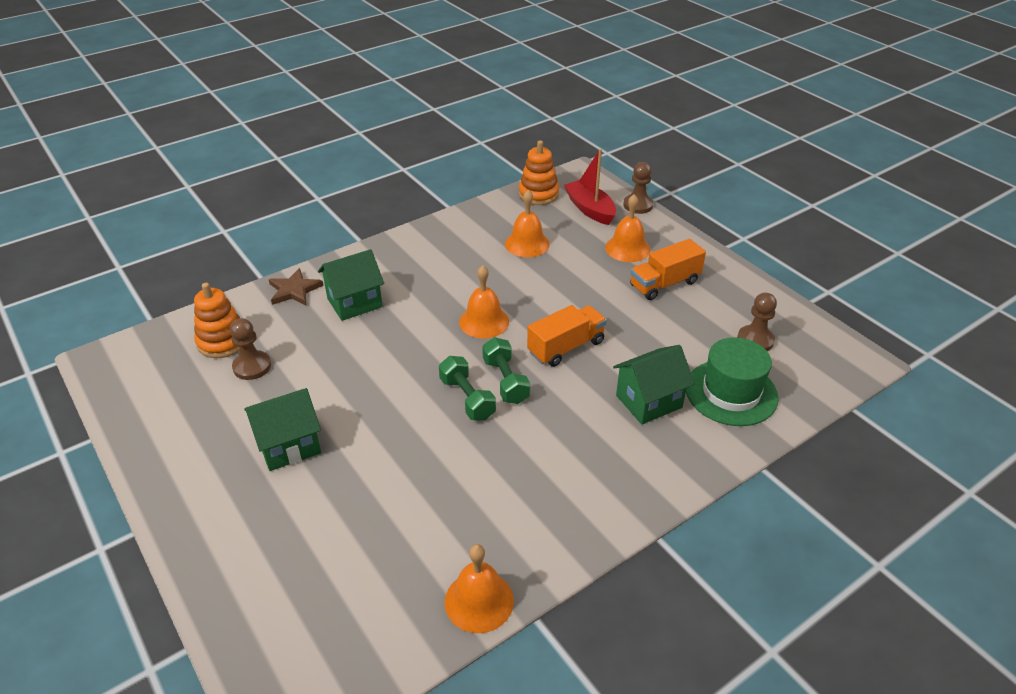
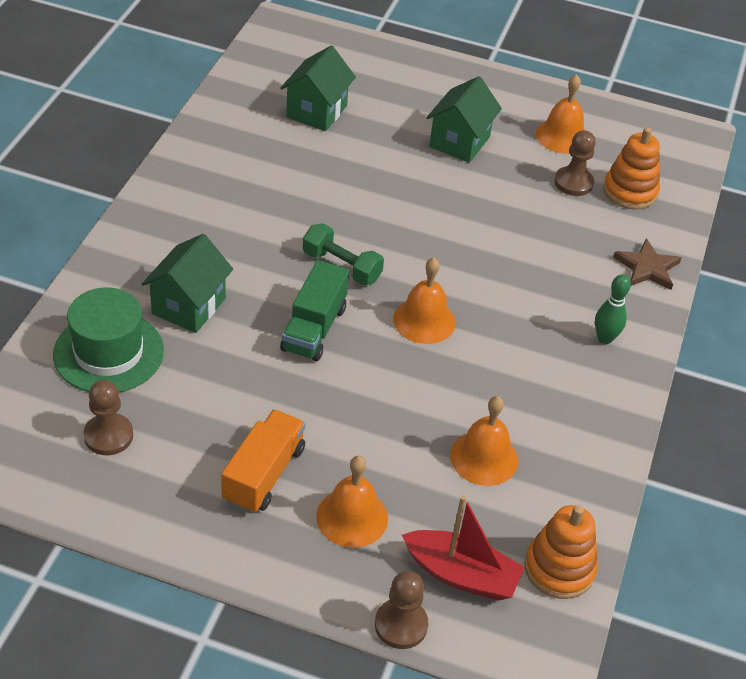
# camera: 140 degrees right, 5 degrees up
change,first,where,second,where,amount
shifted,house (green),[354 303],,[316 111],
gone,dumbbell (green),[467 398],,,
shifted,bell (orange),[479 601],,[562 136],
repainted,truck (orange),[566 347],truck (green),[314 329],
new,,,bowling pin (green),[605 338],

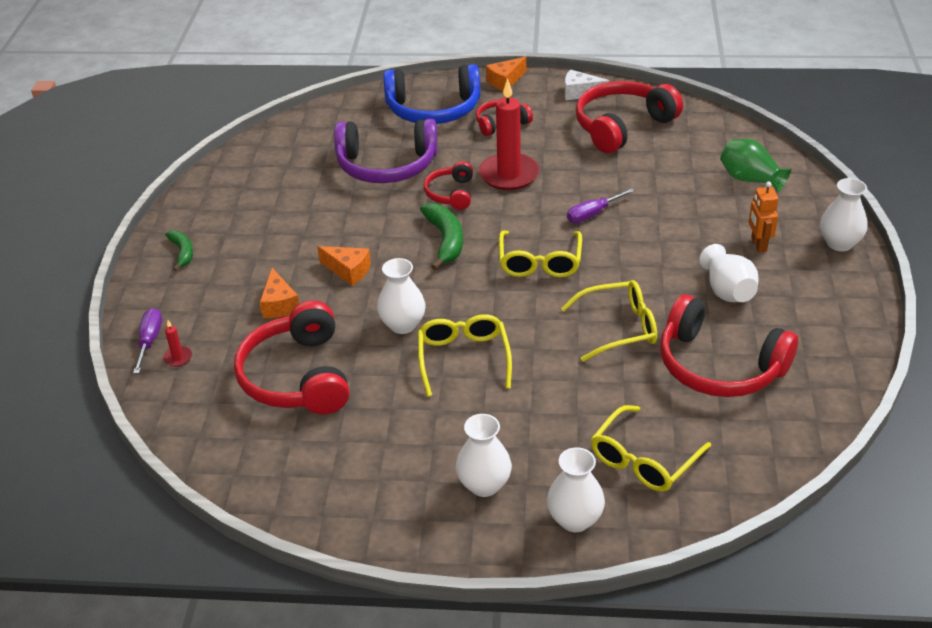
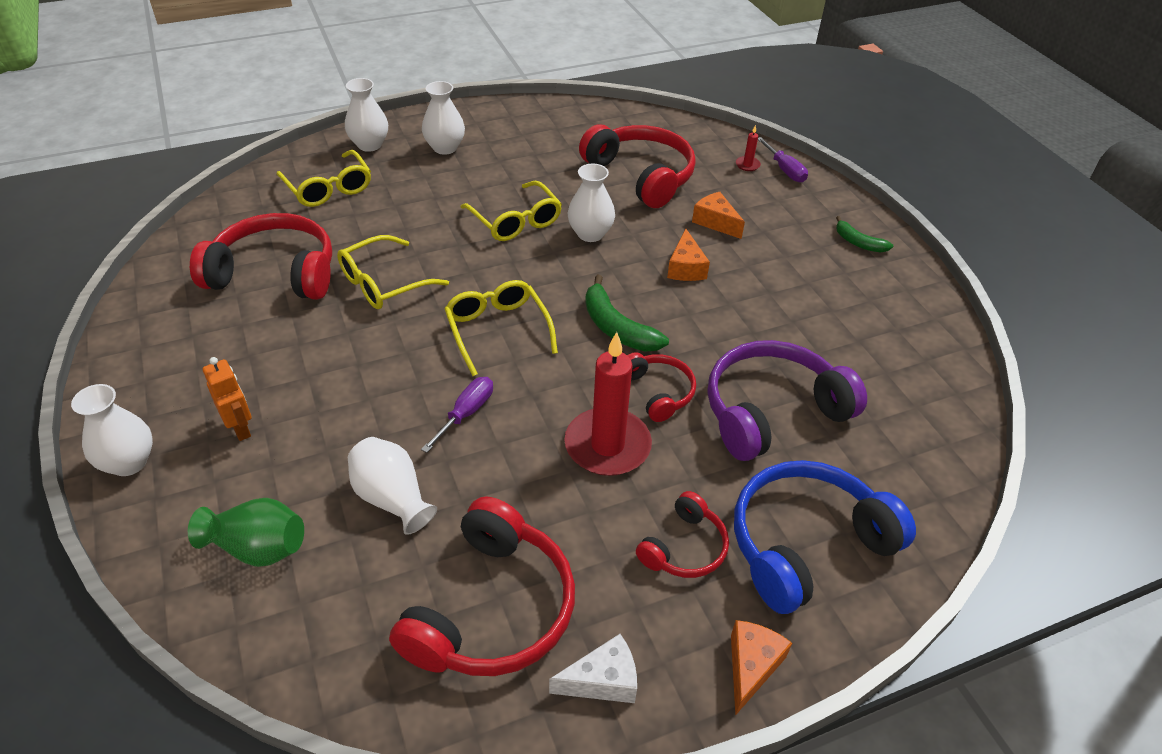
# camera: 150 degrees right, 5 degrees up
change,first,where,second,where,amount
rotated,cheese (orange),[348 271],,[685 268],90 degrees counterclockwise
rotated,glasses (yellow),[643 460],,[328 188],135 degrees clockwise
shifted,vase (white),[727 290],,[392 498],

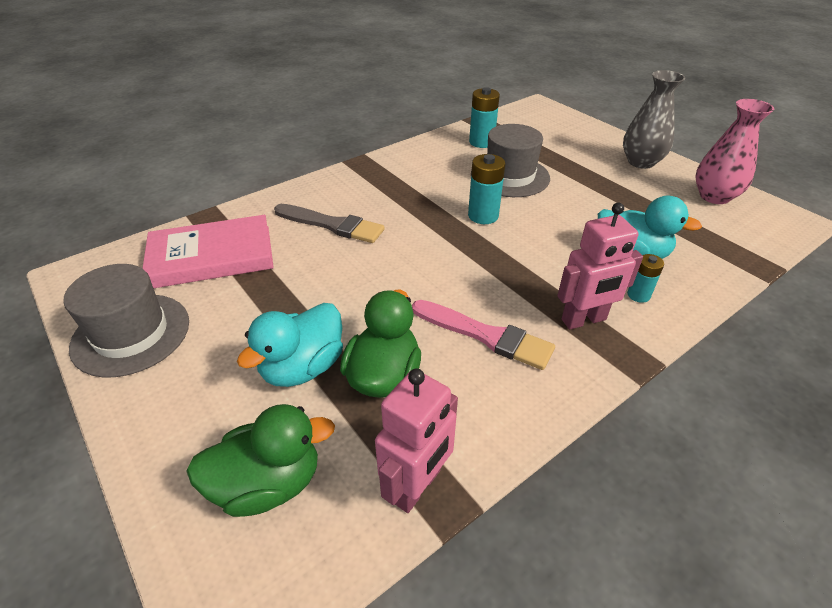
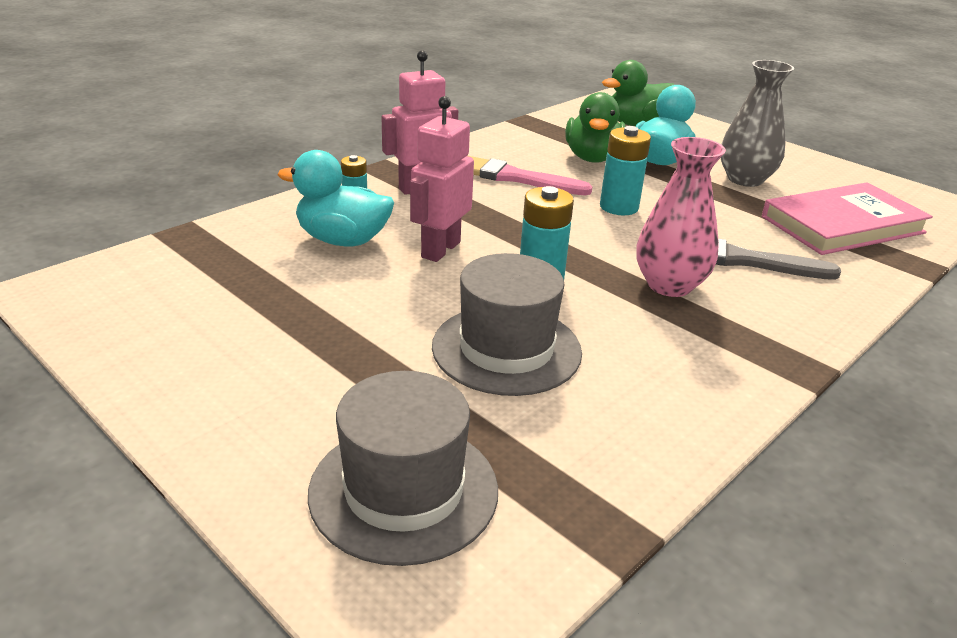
# camera: 170 degrees right, 10 degrees down
change,first,where,second,where,amount
shifted,hat (grey),[131 334],,[404 490],
shifted,robot (pink),[417 486],,[440 249],
shifted,battery (turquoise),[481 142],,[619 207],
shifted,vase (grey),[641 162],,[745 179],
shifted,vase (pink),[714 196],,[669 285],

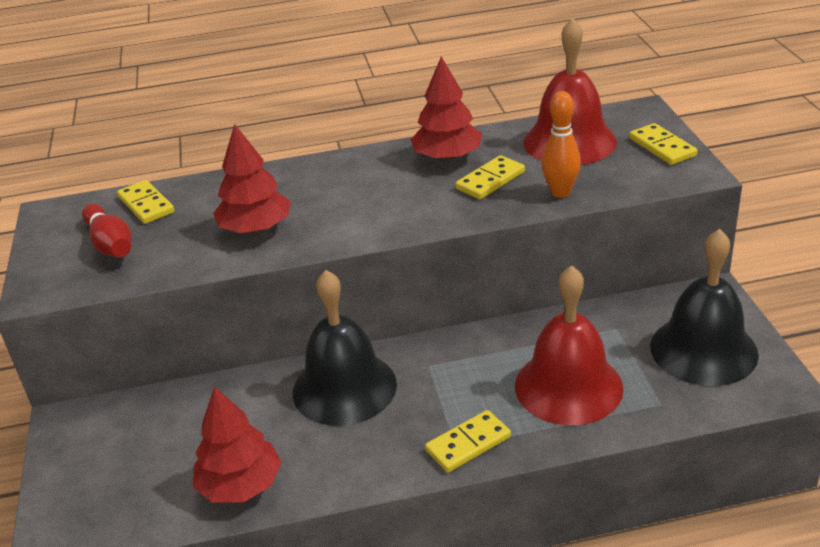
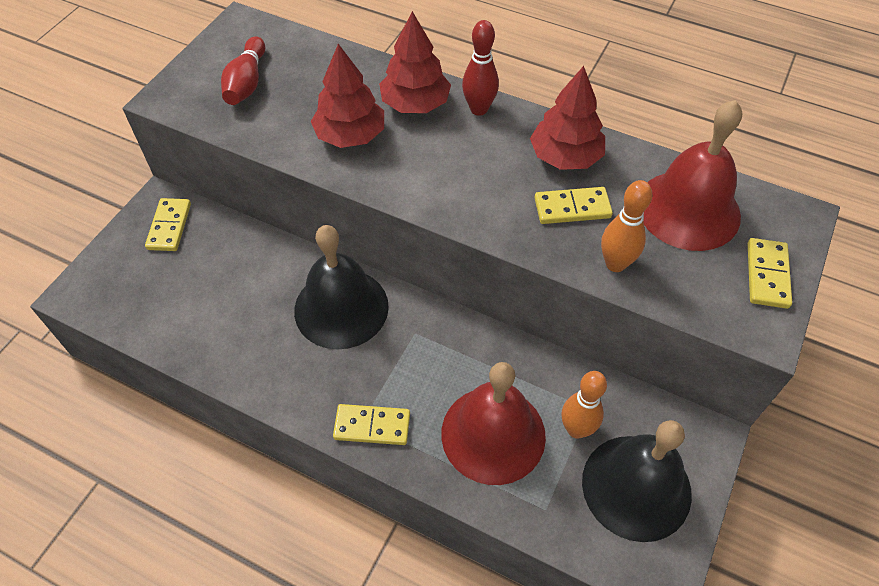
# camera: 35 degrees right, 20 degrees up
change,first,where,second,where,amount
shifted,domino (yellow),[146 205],,[169 226],
shifted,tree (red),[240 485],,[415 103],
new,,,bowling pin (red),[479 109],
new,,,bowling pin (orange),[576 429],

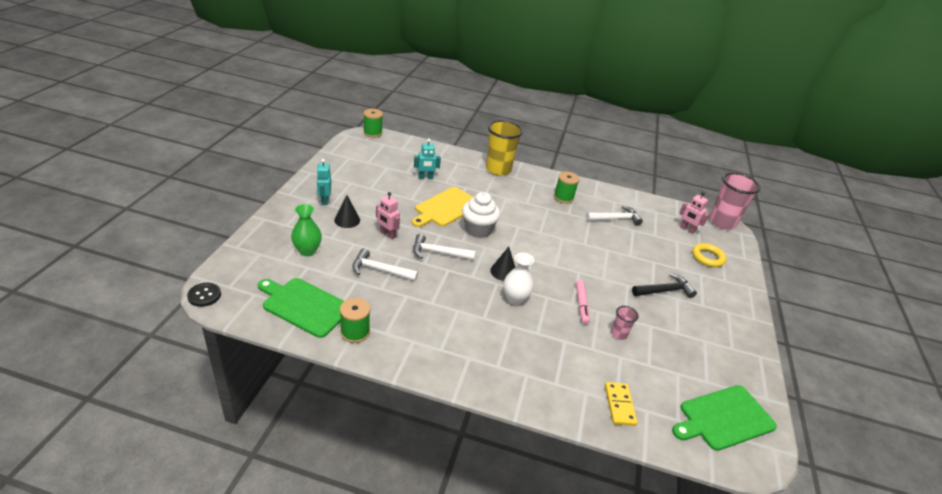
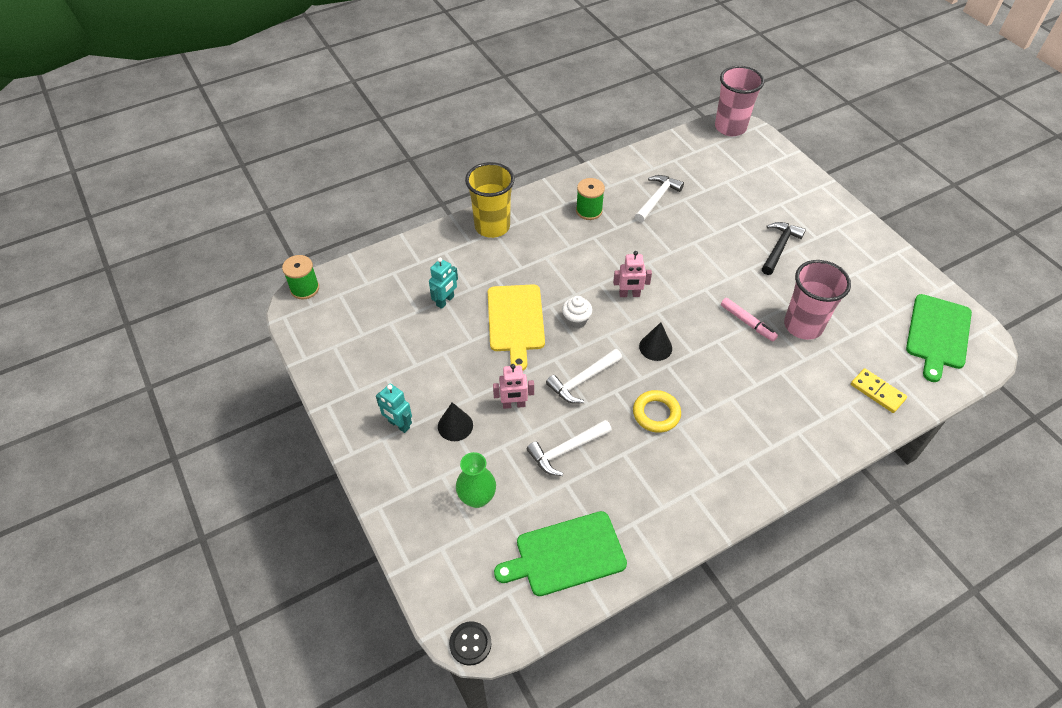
# camera: 40 degrees left, 15 degrees up
change,first,where,second,where,amount
gone,spool (green),[355 332],,,
scaled,cupcake (white),[478 230],,[576 320],x0.61
gone,vase (white),[515 299],,,
scaled,cup (pink),[619 334],,[803 325],x2.13
shifted,robot (pink),[687 229],,[629 294],
shifted,ring (yellow),[707 257],,[656 414],

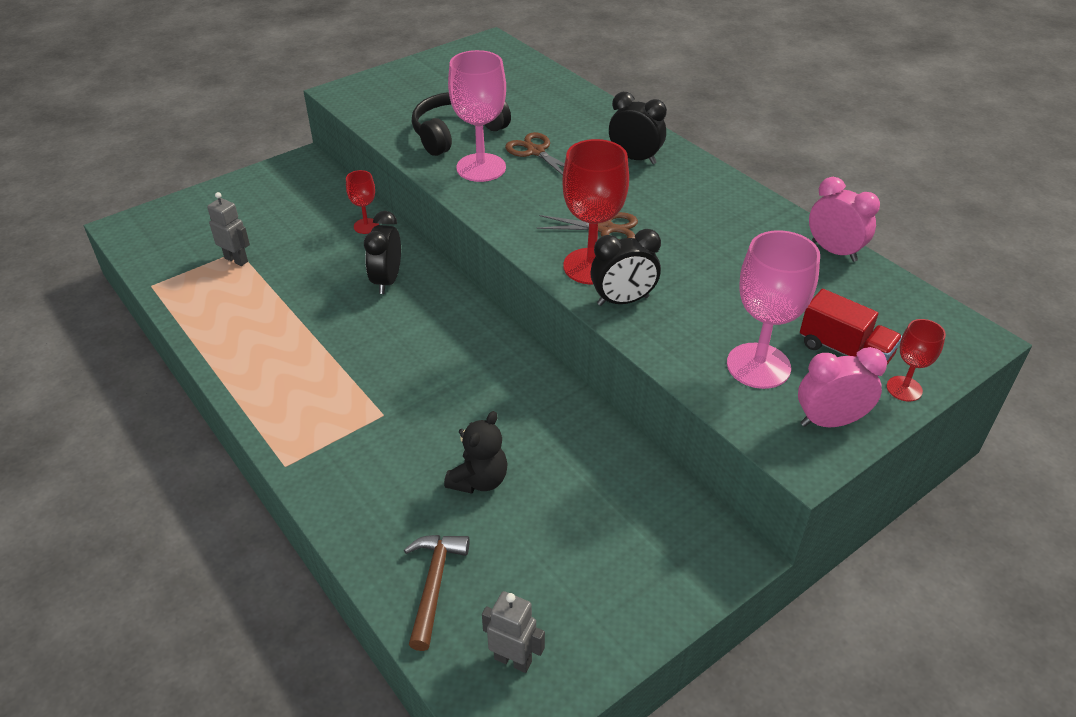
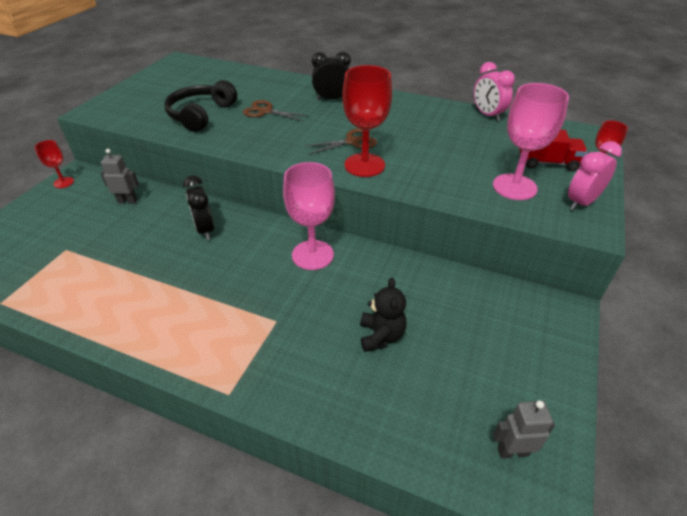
# camera: 30 degrees left, 0 degrees up
change,first,where,second,where,amount
shifted,robot (grey),[236 259],,[127 201],
shifted,goblet (red),[366 226],,[63 182],
gone,hammer (brown),[434 584],,,
shifted,goblet (pink),[481 168],,[312 255],
gone,clock (black),[623 301],,,
rotated,clock (pink),[834 251],,[487 115],135 degrees counterclockwise

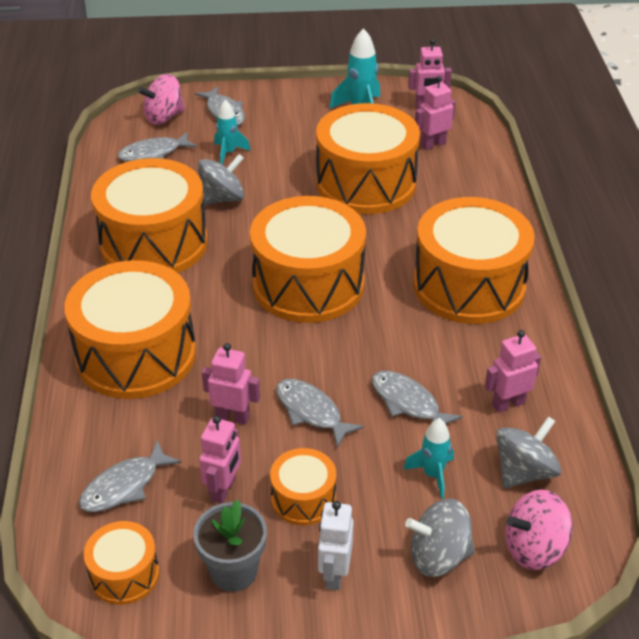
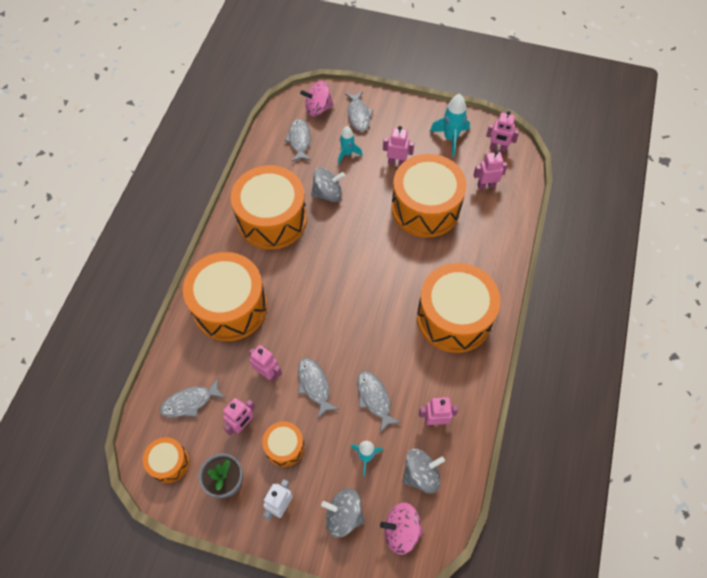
# camera: 20 degrees right, 20 degrees up
change,first,where,second,where,amount
rotated,fish (grey),[153 153],,[299 140],90 degrees clockwise
gone,drum (orange),[308 284],,,
new,,,robot (pink),[396 162],

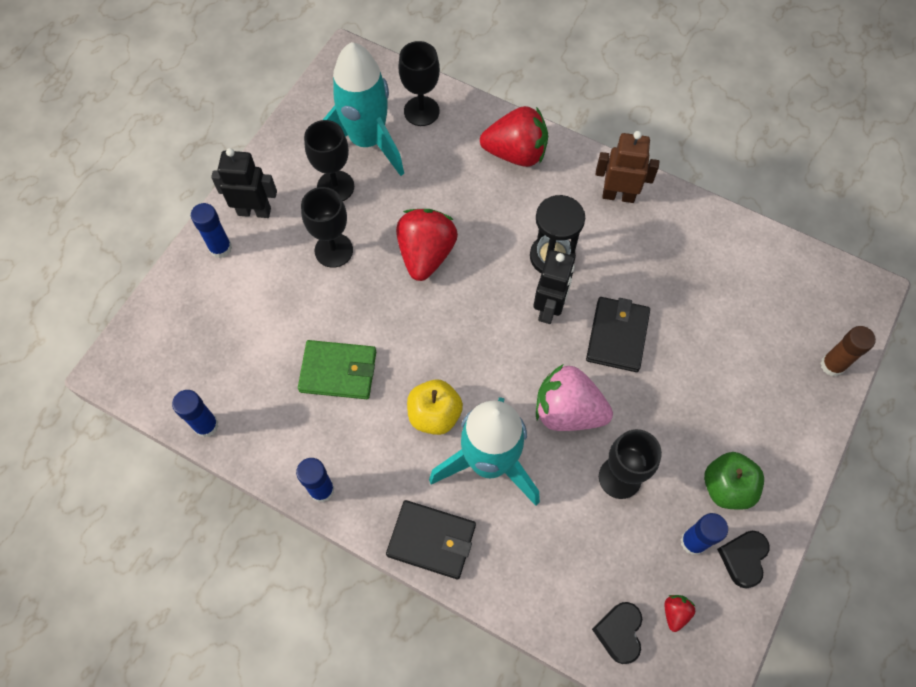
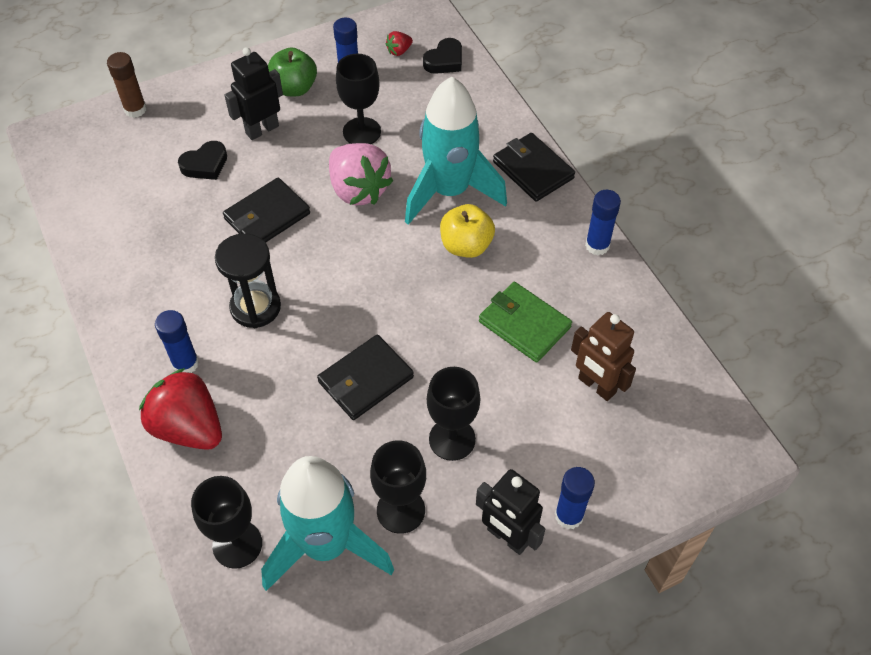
# camera: 145 degrees left, 10 degrees down
change,first,where,second,where,amount
shifted,glue stick (blue),[206 425],,[185 363],
swapped,strawberry (red),[426 254],wallet (black),[365 379],
shifted,robot (black),[549 308],,[262 129],
shifted,robot (brown),[618 195],,[596 386],
shifted,heart (black),[743 558],,[205 164],

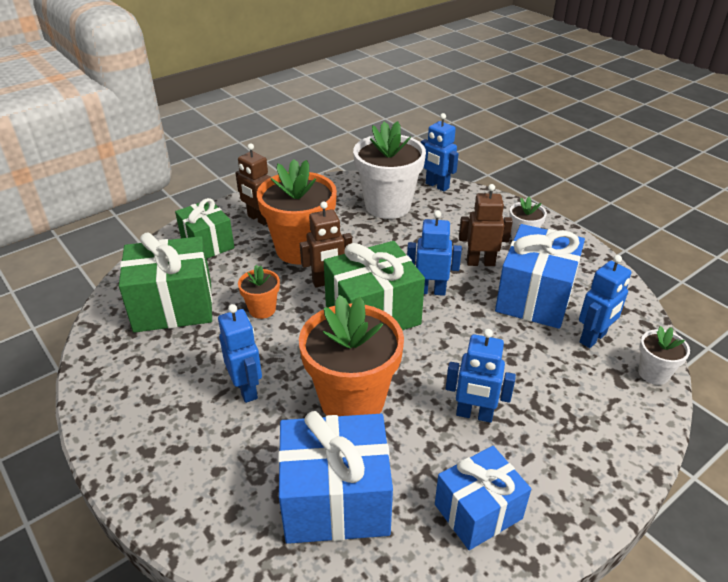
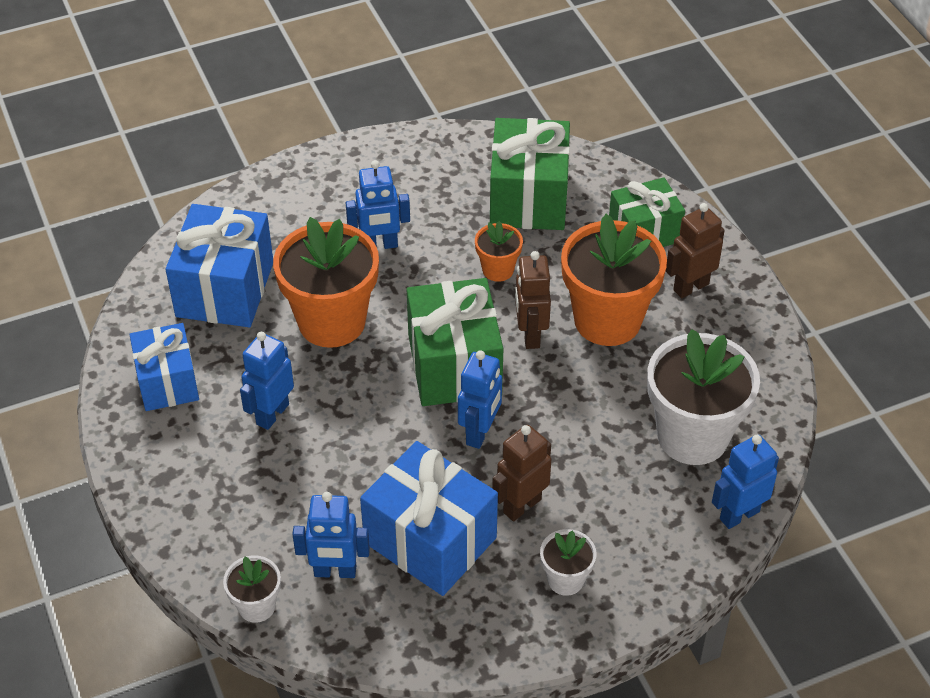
# camera: 105 degrees right, 10 degrees up
change,first,where,second,where,amount
rotated,robot (brown),[480 262],,[521 505],150 degrees counterclockwise
rotated,robot (blue),[593 338],,[335 571],60 degrees counterclockwise

